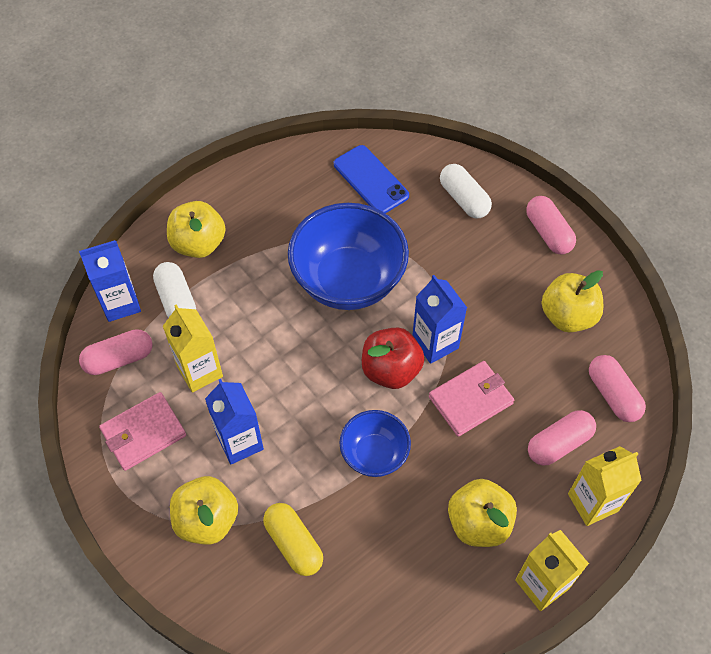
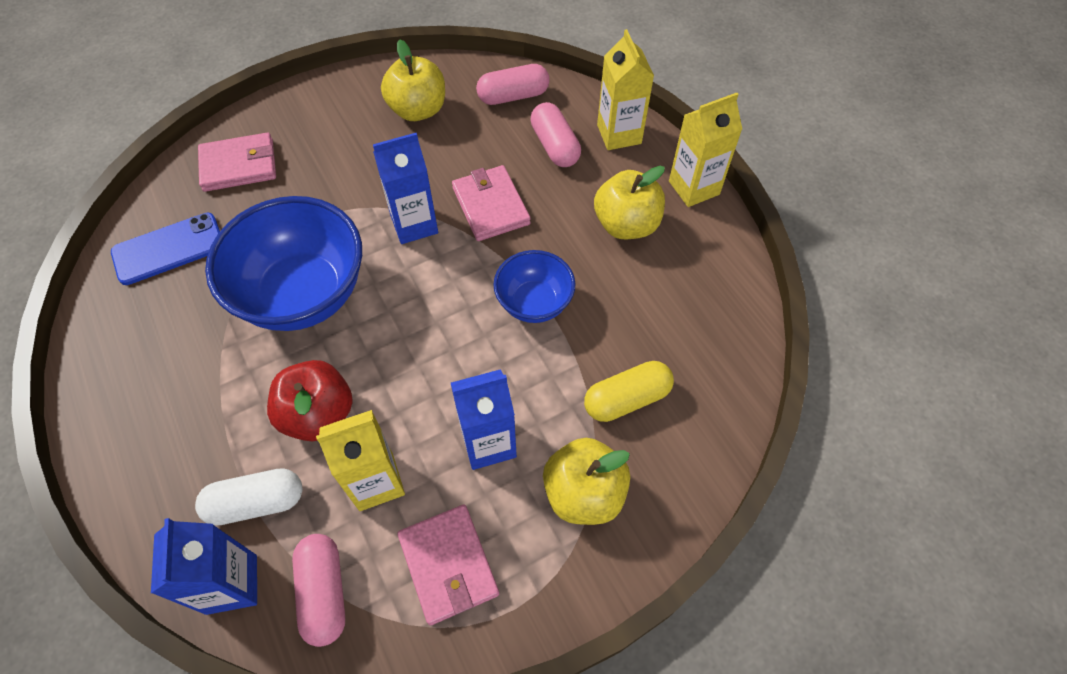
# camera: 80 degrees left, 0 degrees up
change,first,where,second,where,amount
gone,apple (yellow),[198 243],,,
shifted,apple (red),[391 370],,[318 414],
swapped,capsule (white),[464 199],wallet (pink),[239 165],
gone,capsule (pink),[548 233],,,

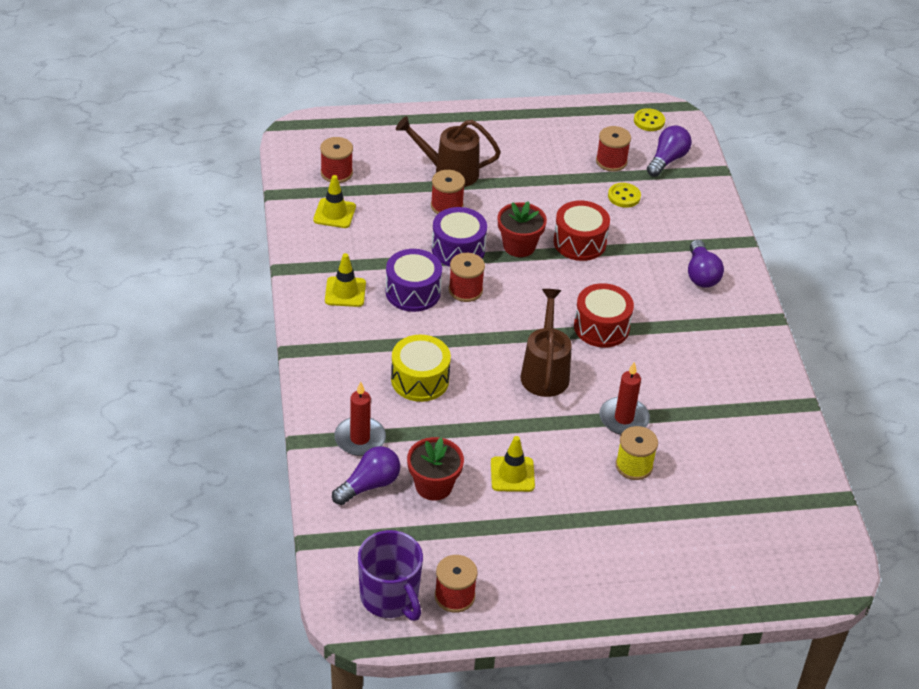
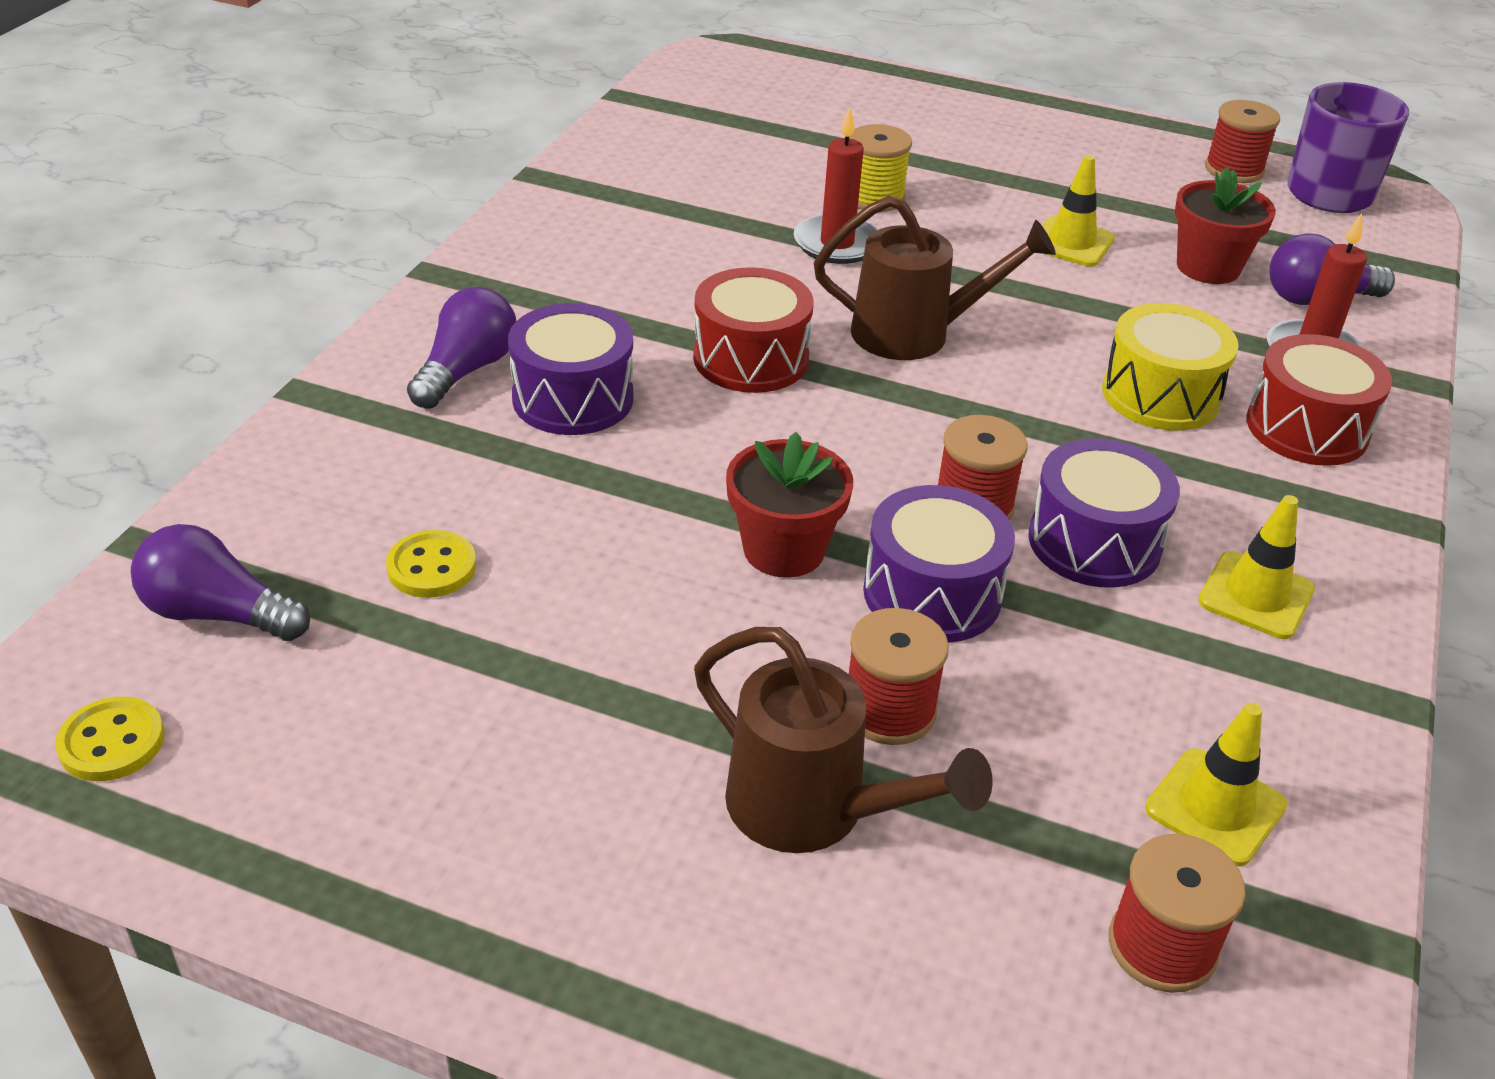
# camera: 150 degrees left, 5 degrees down
change,first,where,second,where,amount
rotated,watering can (brown),[545 372],,[915 334],120 degrees counterclockwise
shifted,drum (red),[579 242],,[1307 428],
gone,spool (red),[611 161],,,
rotated,light bulb (purple),[667 160],,[218 614],45 degrees clockwise
new,,,drum (purple),[573 398],

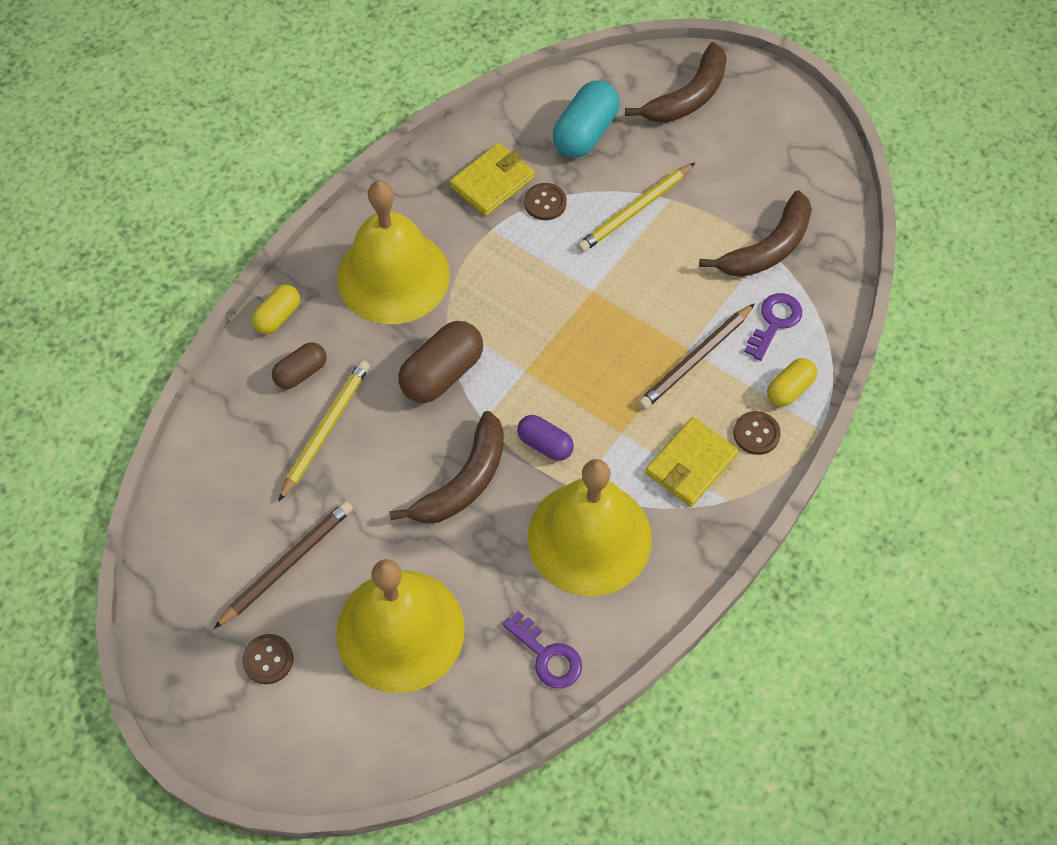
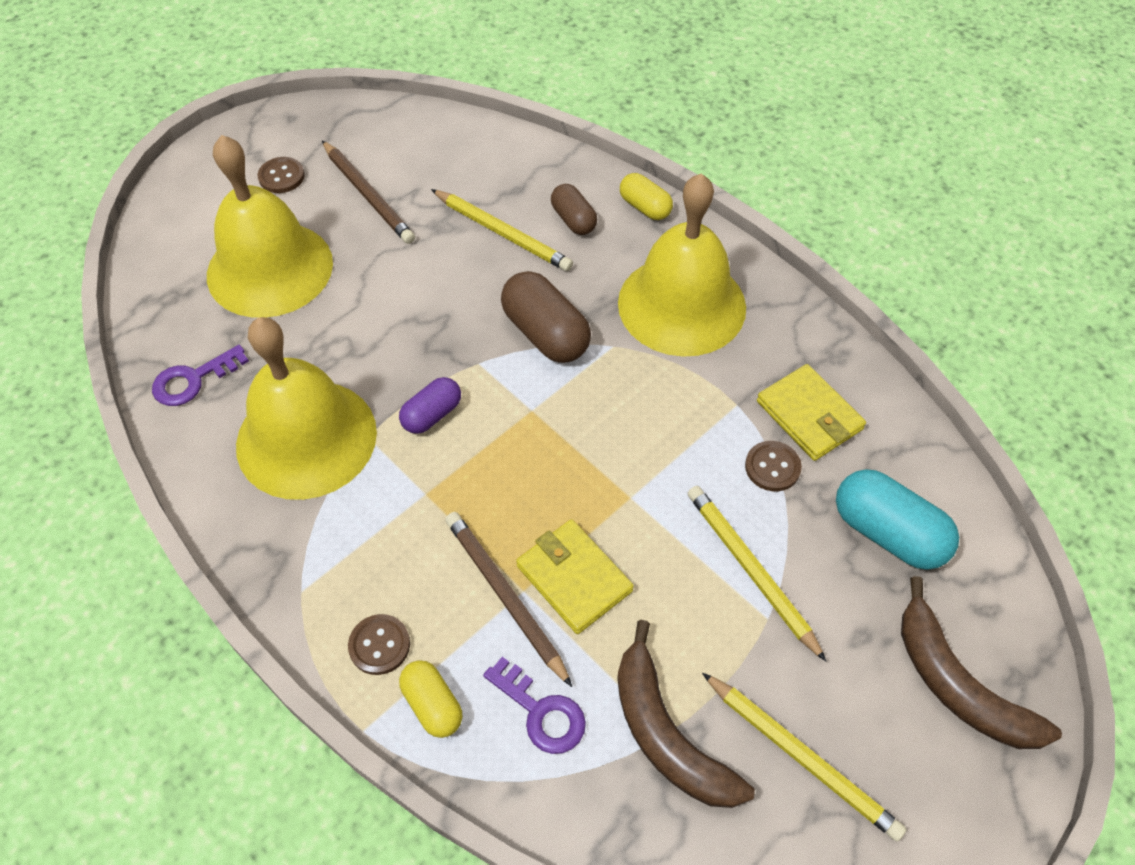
# camera: 100 degrees right, 5 degrees down
change,first,where,second,where,amount
gone,banana (brown),[464 482],,,
shifted,wallet (yellow),[691 464],,[574 578],
new,,,pencil (yellow),[801 757],

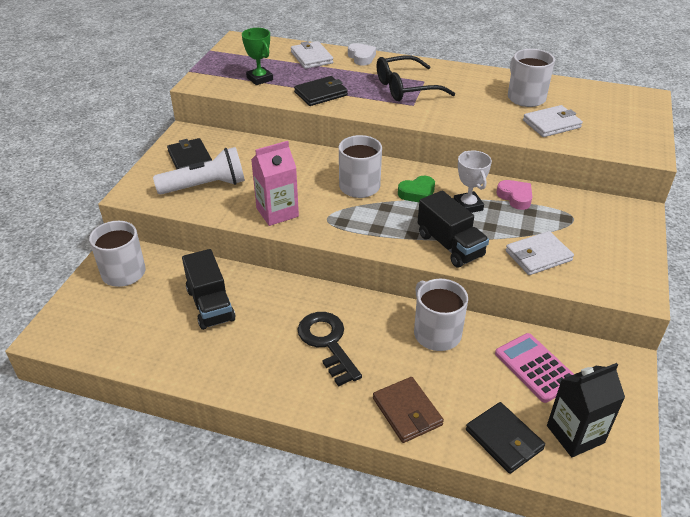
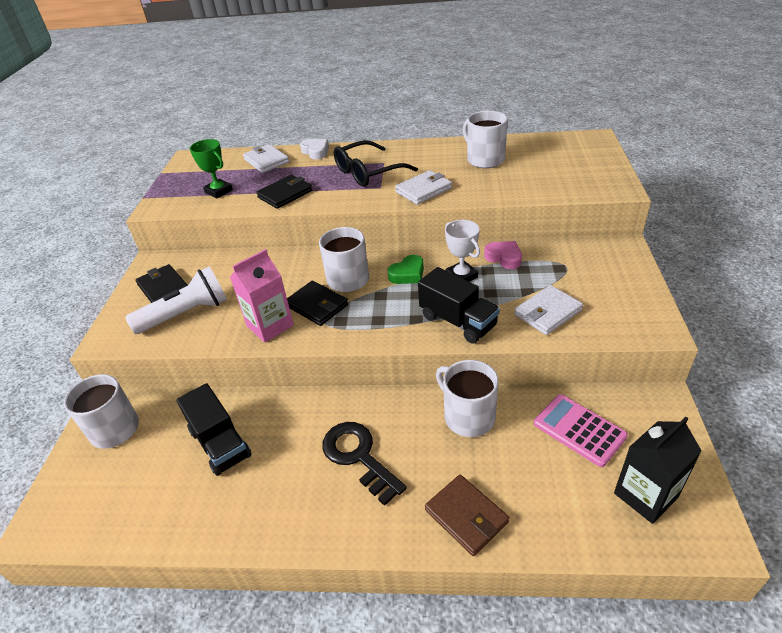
# camera: 10 degrees left, 0 degrees up
change,first,where,second,where,amount
shifted,wallet (black),[504 439],,[317 305],
shifted,wallet (white),[551 124],,[423 190],

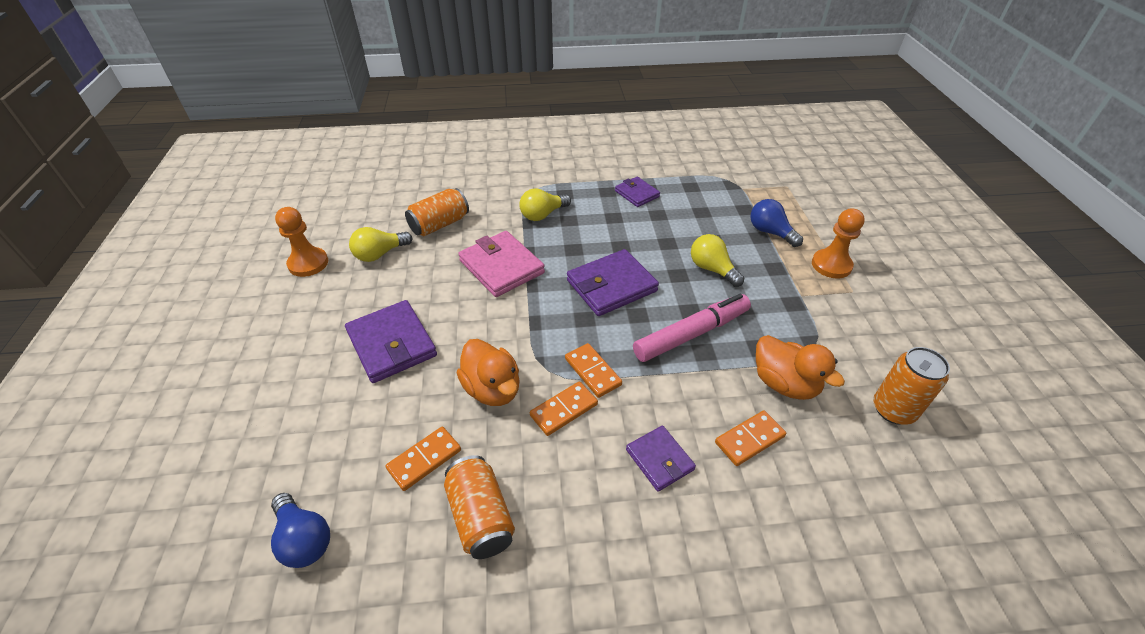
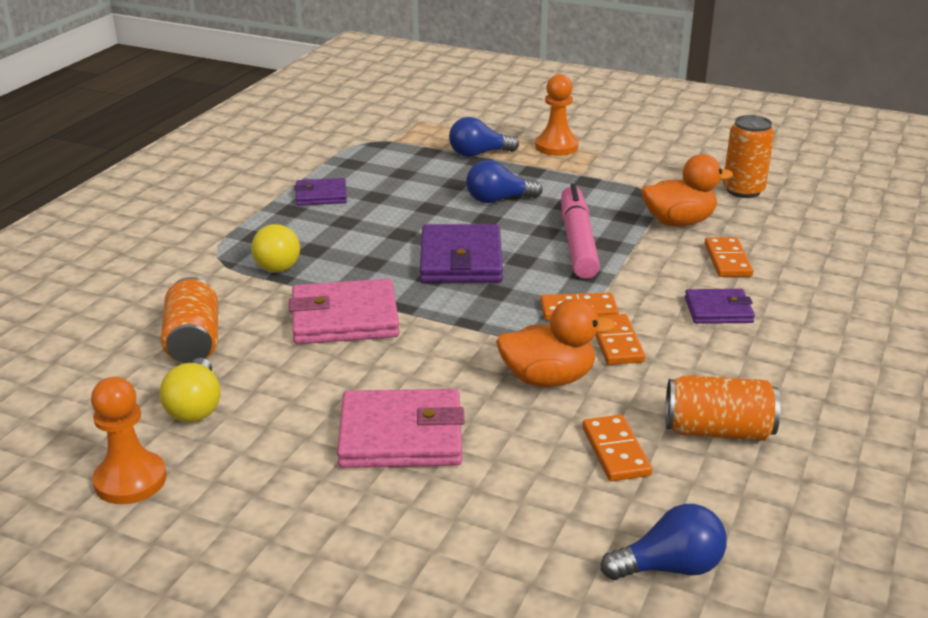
# camera: 60 degrees left, 15 degrees down
change,first,where,second,where,amount
repainted,wallet (purple),[392 344],wallet (pink),[401 435],
repainted,light bulb (yellow),[712 269],light bulb (blue),[498 200],

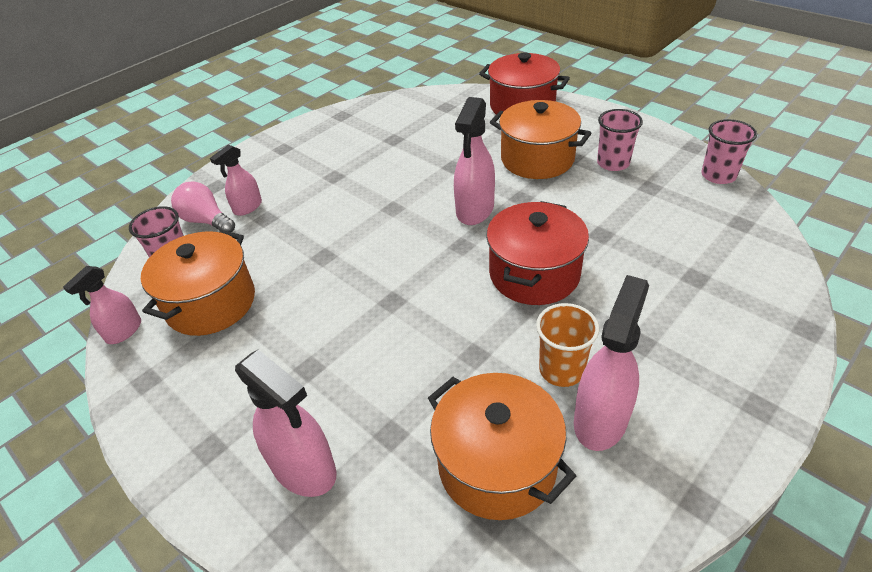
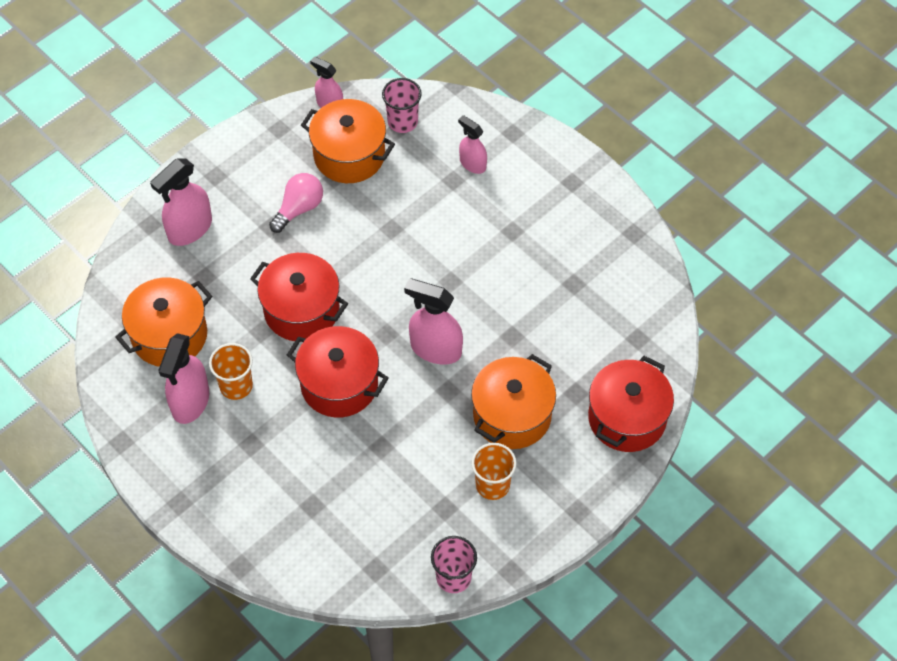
# camera: 90 degrees right, 15 degrees up
change,first,where,second,where,amount
shifted,light bulb (pink),[206 221],,[299 208],
rotated,spray bottle (pink),[600 419],,[190 401],75 degrees clockwise
repainted,cup (pink),[613 163],cup (orange),[492 485],
new,,,pot (red),[301 310],

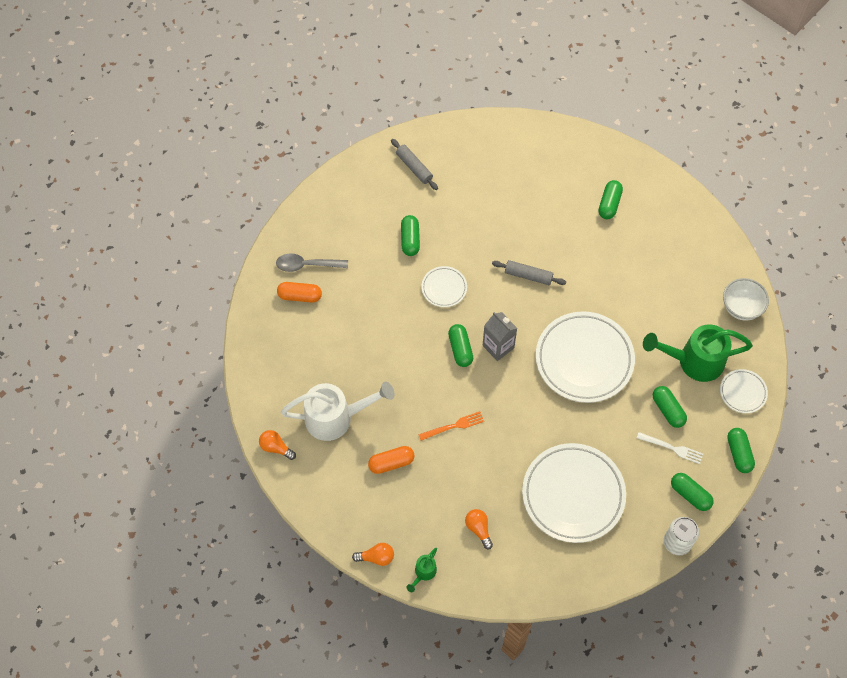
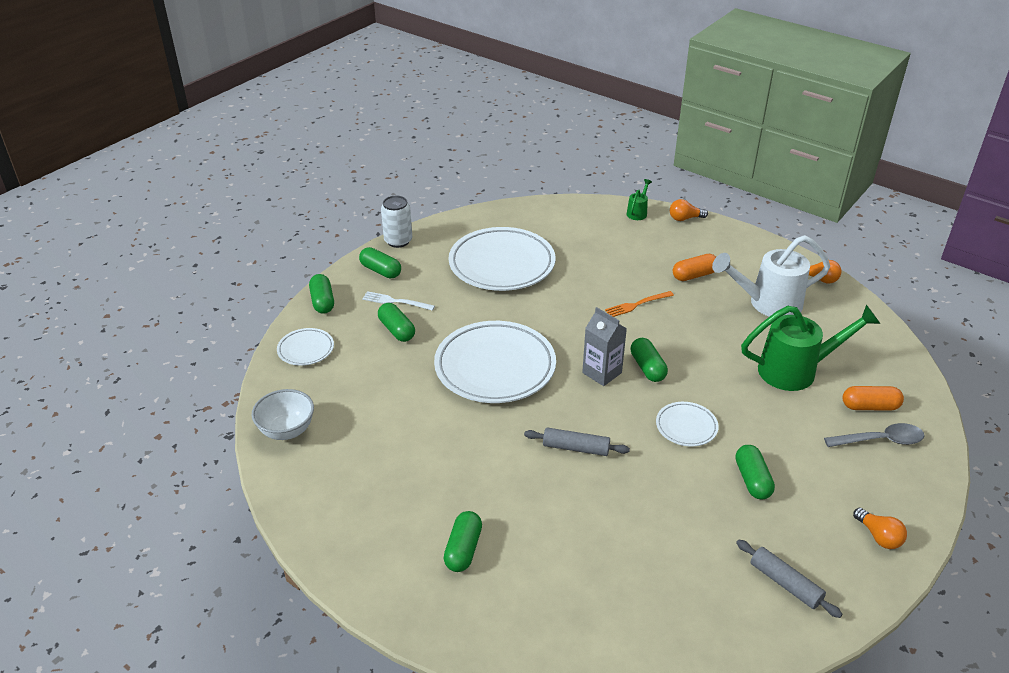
# camera: 175 degrees right, 25 degrees down
change,first,where,second,where,amount
shifted,light bulb (orange),[478 529],,[878 536],
shifted,watering can (green),[694 361],,[795 370],

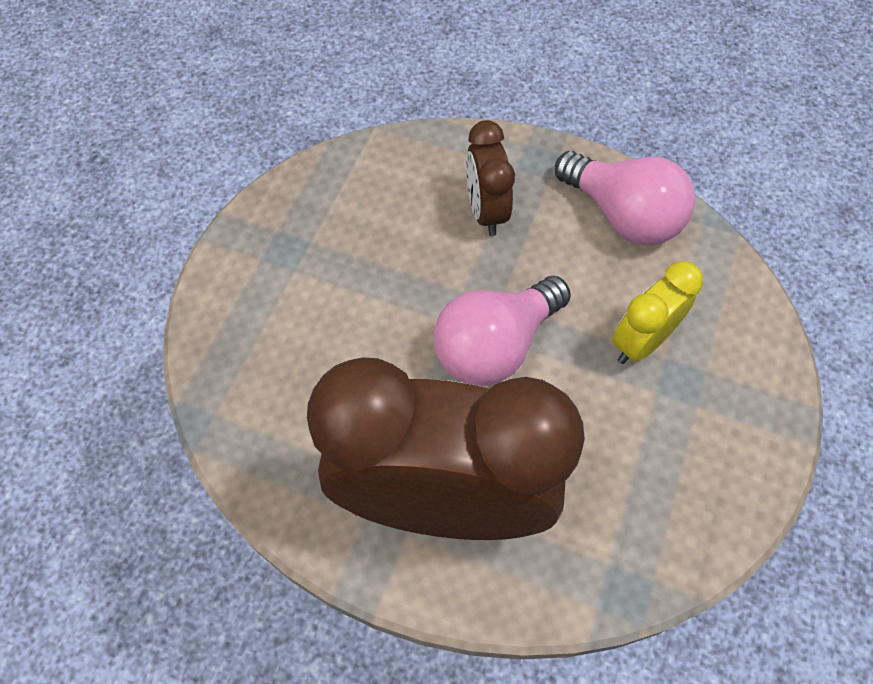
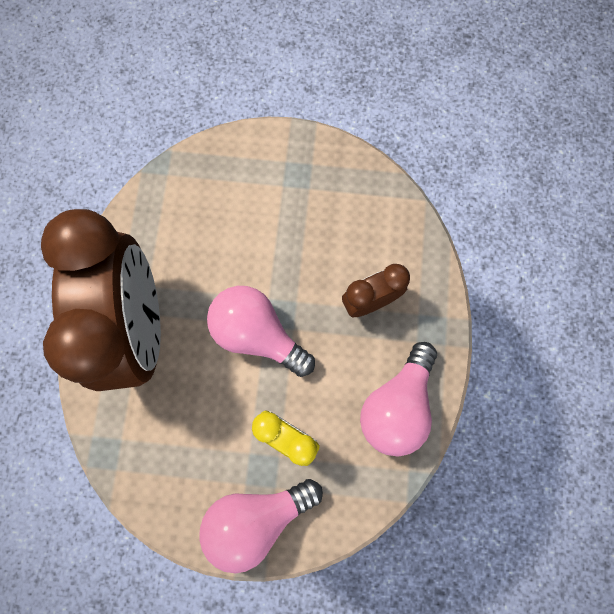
# camera: 75 degrees right, 15 degrees up
change,first,where,second,where,amount
new,,,light bulb (pink),[256 518],

